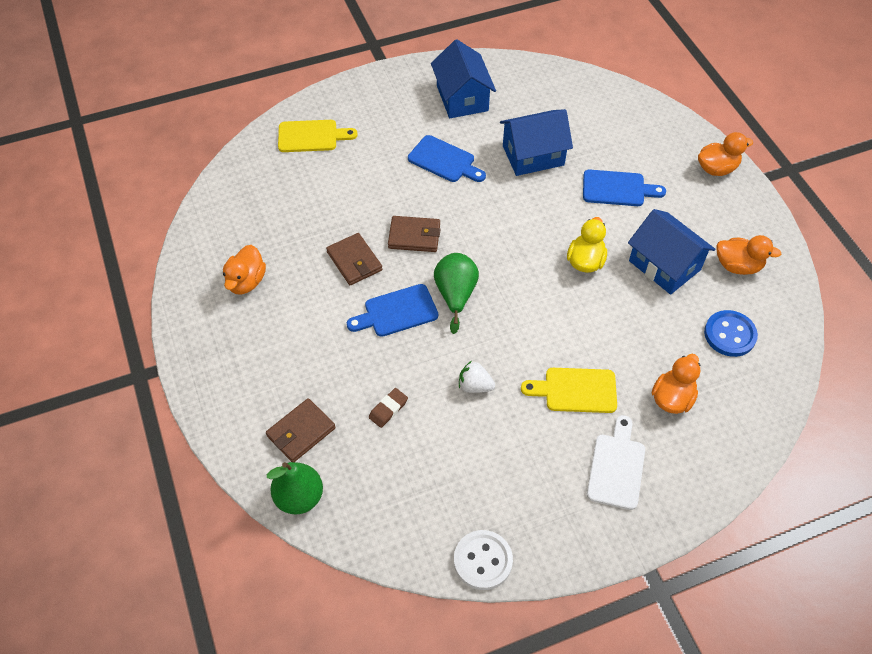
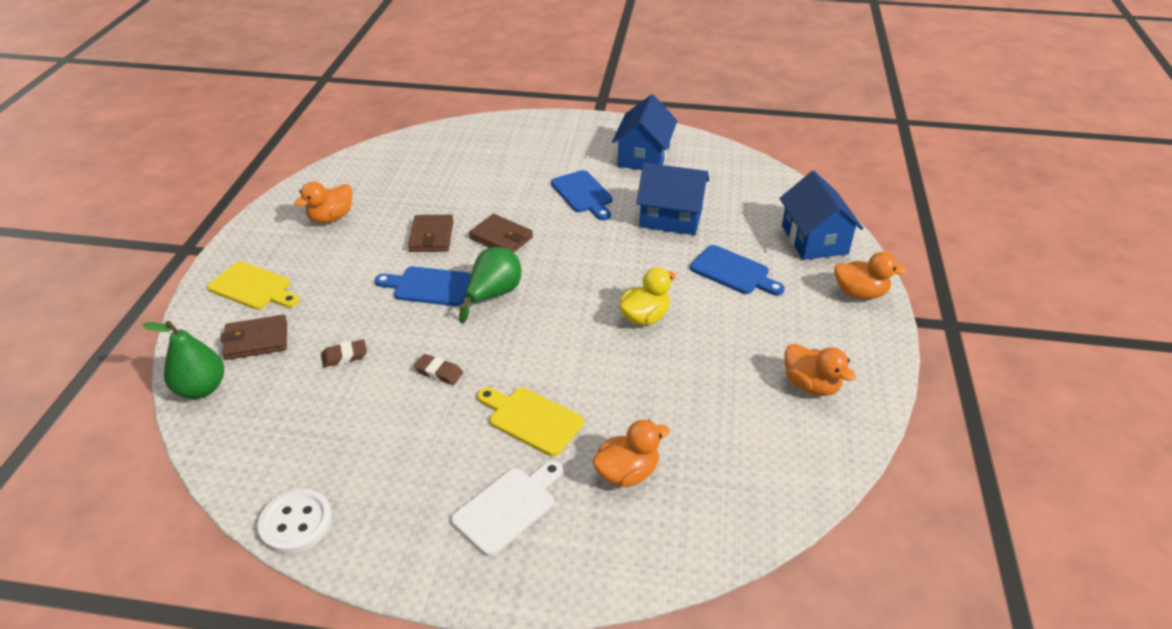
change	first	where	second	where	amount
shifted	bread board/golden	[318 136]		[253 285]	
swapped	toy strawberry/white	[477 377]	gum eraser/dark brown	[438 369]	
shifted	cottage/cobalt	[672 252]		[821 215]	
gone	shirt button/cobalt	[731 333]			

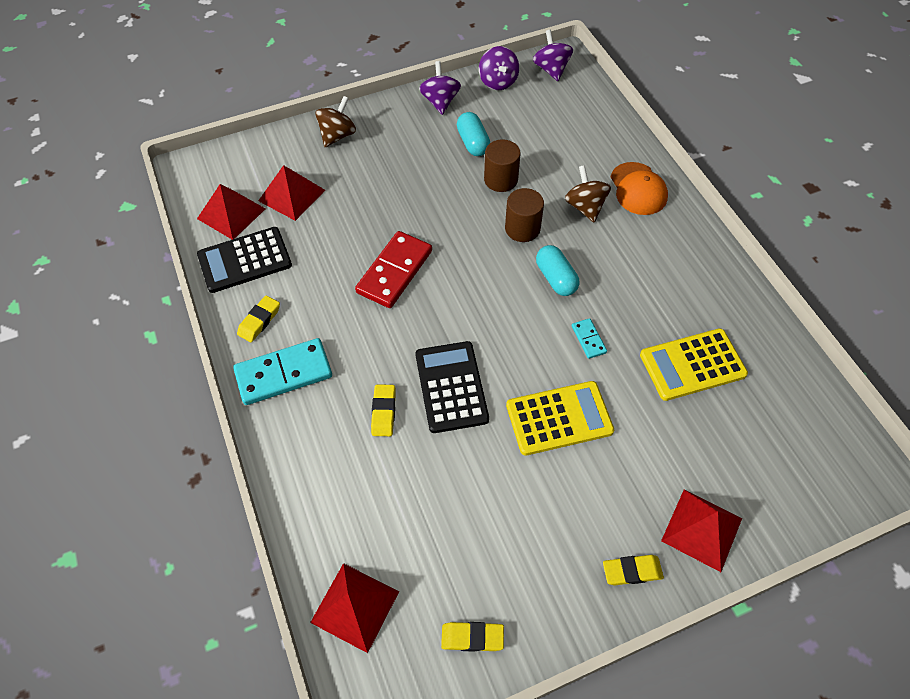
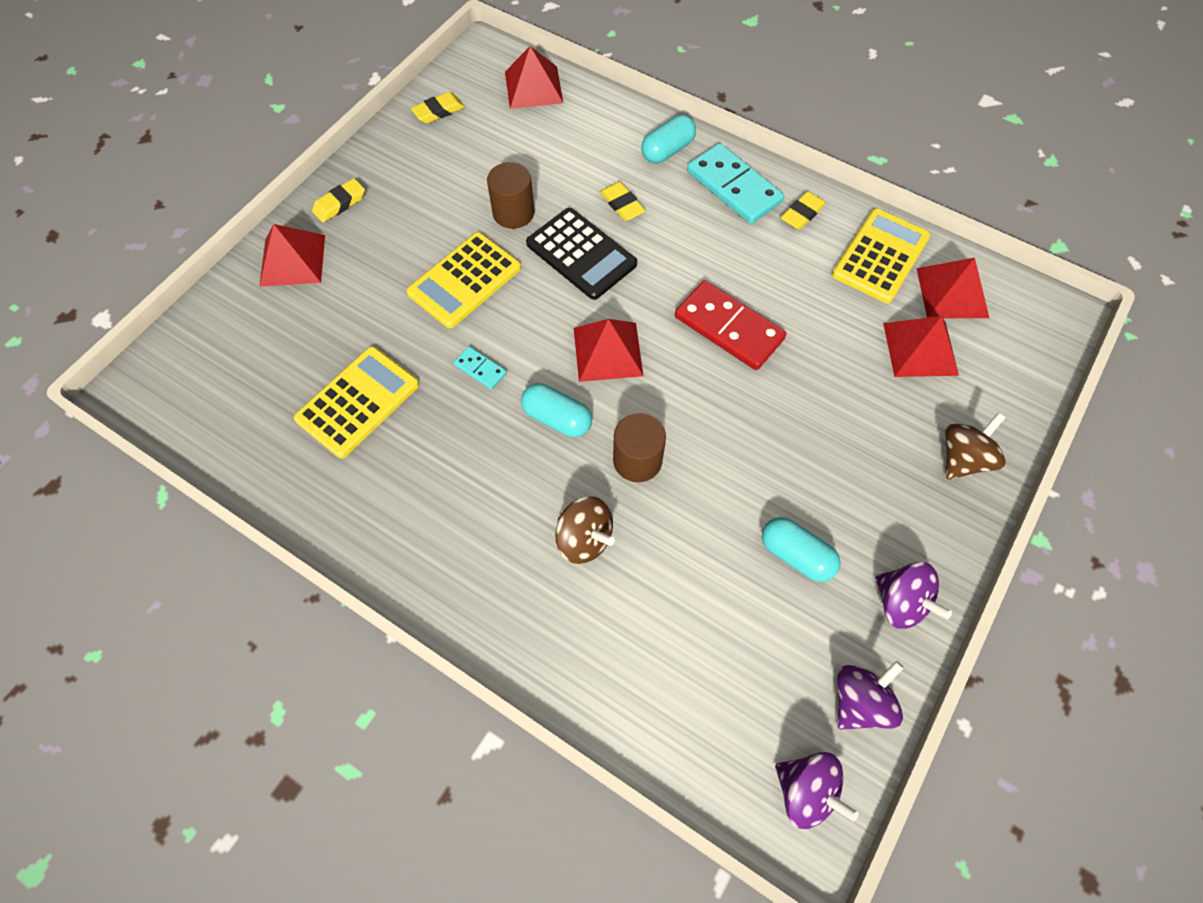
change	first	where	second	where	amount
repainted	pocket calculator/ebony	[244 260]	pocket calculator/golden	[881 255]	
rotated	domino piece/teal	[282 371]		[735 183]	75 degrees counterclockwise
rotated	gum eraser/golden	[258 318]		[803 210]	45 degrees clockwise
rotated	toy top/dark brown	[335 121]		[975 446]	135 degrees counterclockwise
rotated	domino piece/red	[393 269]		[730 325]	45 degrees counterclockwise
rotated	toy top/royal purple	[499 68]		[870 695]	90 degrees clockwise
shifted	solid cylinder/dark brown	[502 165]		[511 195]	
gone	baseball cap/orange-coloured	[639 188]			
new			pyramid/red	[608 350]	
new			capsule/teal	[668 139]	

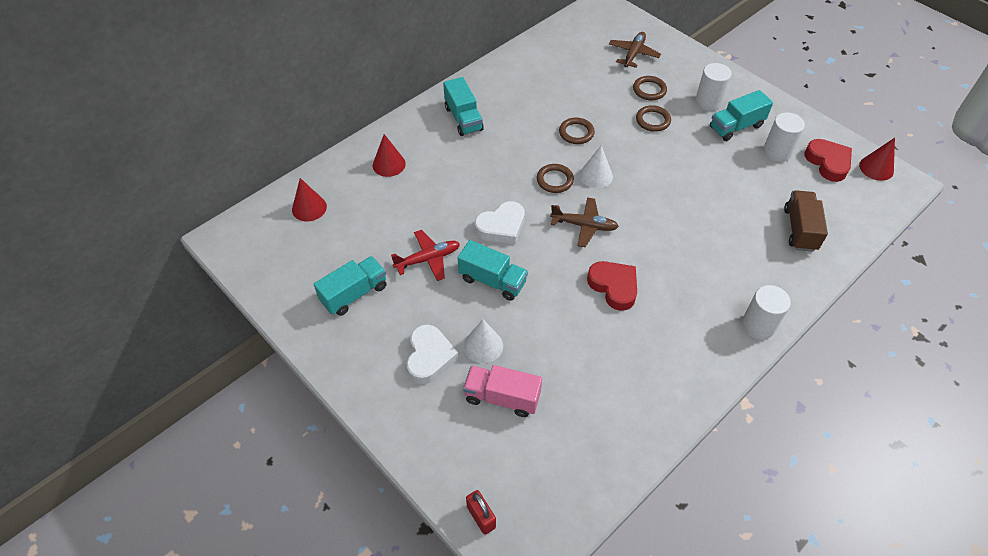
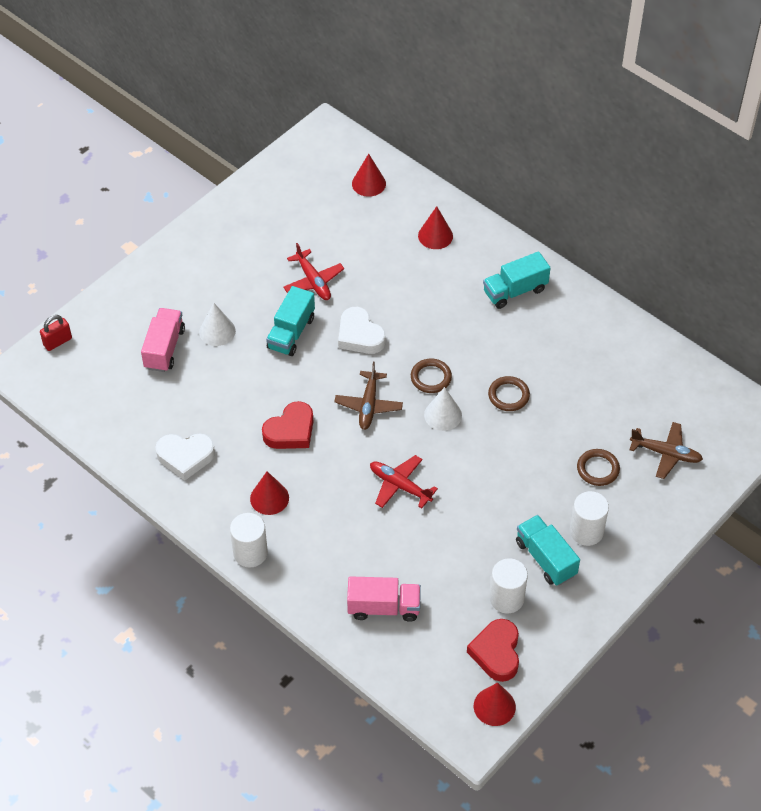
change	first	where	second	where	amount
gone	lorry/teal	[350 286]			
shifted	heart/white	[432 354]		[185 457]	
gone	hoop/dark brown	[653 118]			
repainted	lorry/dark brown	[806 221]	lorry/rose-pink	[384 599]	
rotated	heart/red	[828 160]		[493 650]	120 degrees clockwise
new			cone/red	[269 493]	
new			toy plane/red	[404 481]	

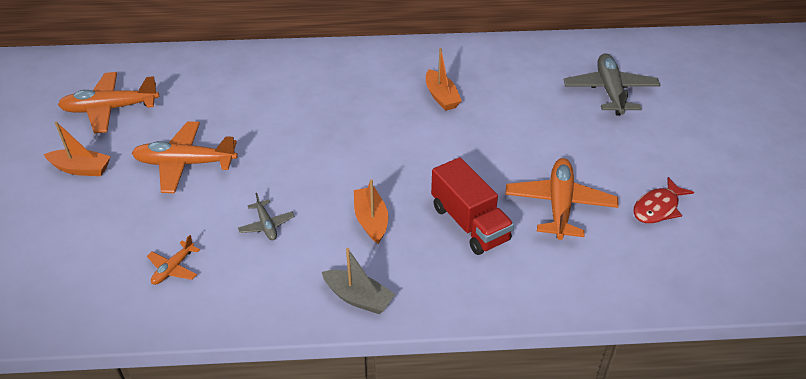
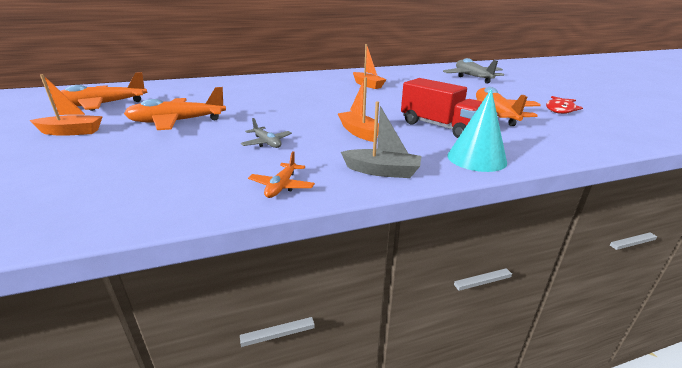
change	first	where	second	where	amount
shifted	toy plane/orange-coloured	[173 260]		[281 174]	
new			cone/teal	[477 130]	

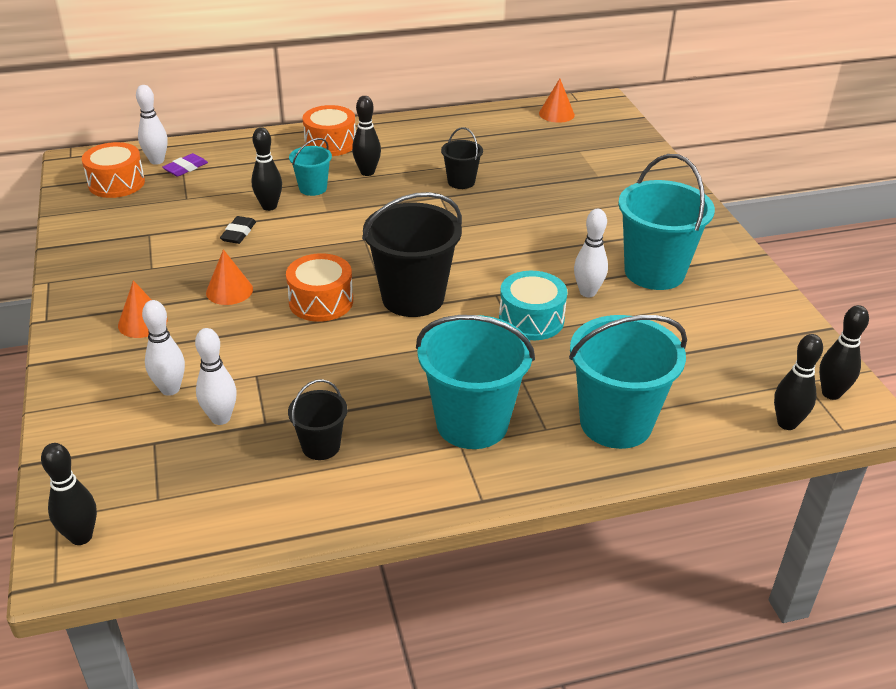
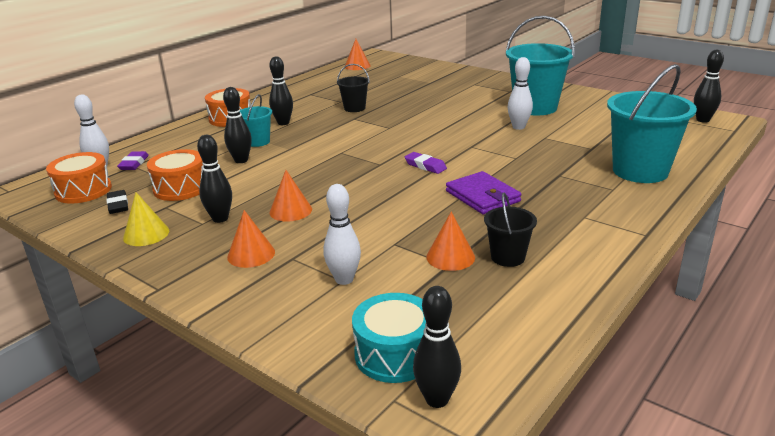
change	first	where	second	where	amount
gone	tenpin/white	[216 376]			
shifted	gum eraser/ebony	[238 230]		[117 202]	
shifted	toy drum/orange-coloured	[319 287]		[175 175]	
swapped	pail/ebony	[412 254]	gum eraser/royal purple	[426 163]	
gone	pail/teal	[475 382]			
shifted	toy drum/teal	[533 305]		[389 338]	
shifted	tenpin/ebony	[798 382]		[214 179]	
new			cone/golden	[146 219]	
new			cone/orange-coloured	[450 241]	
new			wallet/royal purple	[483 192]	

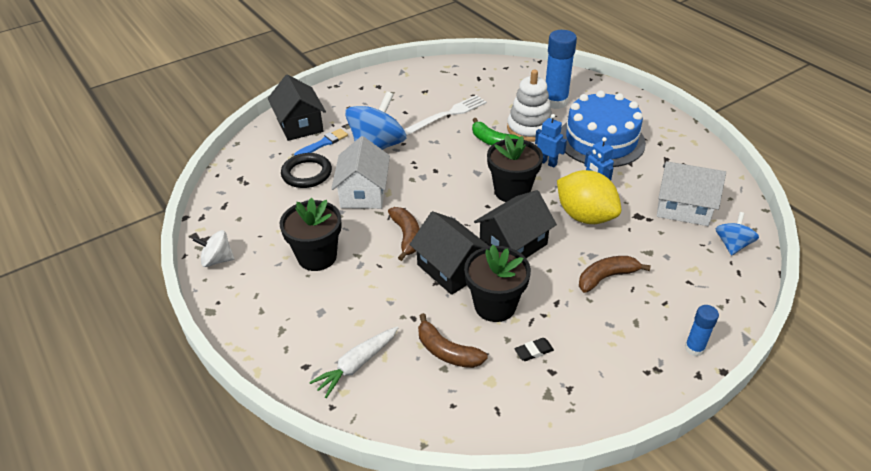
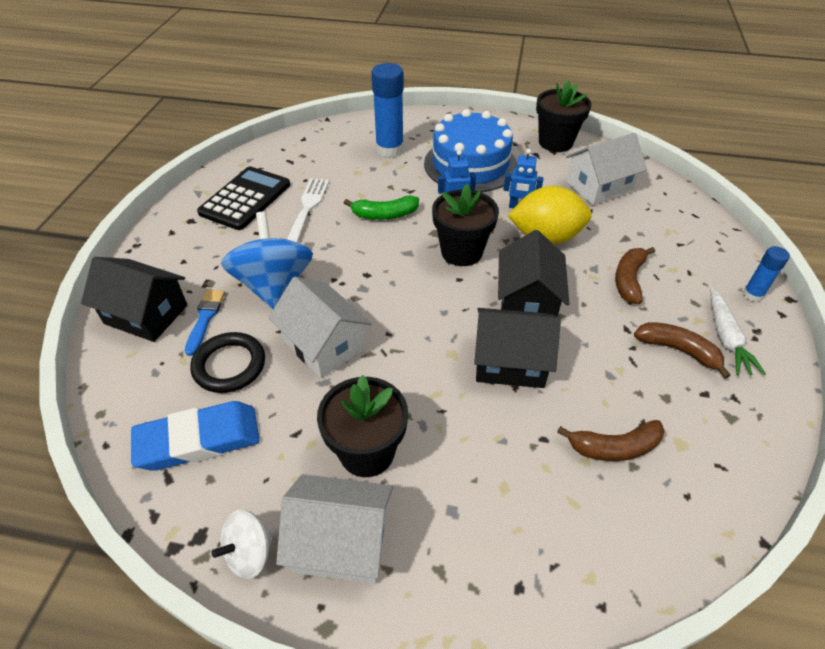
change	first	where	second	where	amount
shifted	carrot/white	[354 362]		[738 331]	
shifted	toy banana/dark brown	[404 234]		[682 350]	
shifted	plant pot/ebony	[497 283]		[563 116]	
gone	ring stacker/white	[529 106]			
gone	gum eraser/ebony	[534 349]			
gone	toy top/cobalt	[737 234]			
new			gum eraser/cobalt	[195 436]	
new			pocket calculator/ebony	[243 198]	
new			cottage/white	[334 529]	

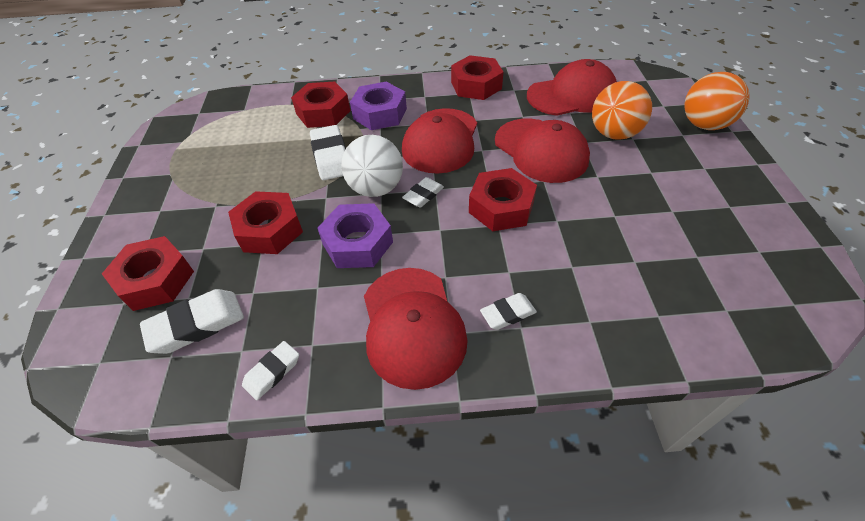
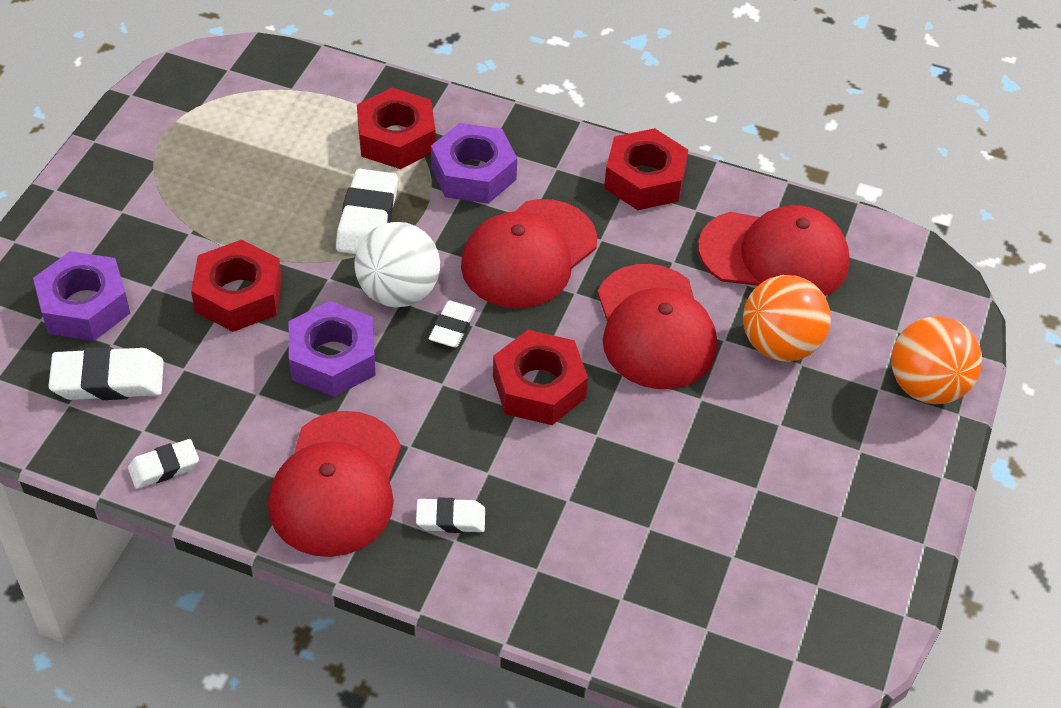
change	first	where	second	where	amount
repainted	nut/red	[148 273]	nut/royal purple	[81 296]	
rotated	gum eraser/white	[423 192]		[452 323]	45 degrees counterclockwise

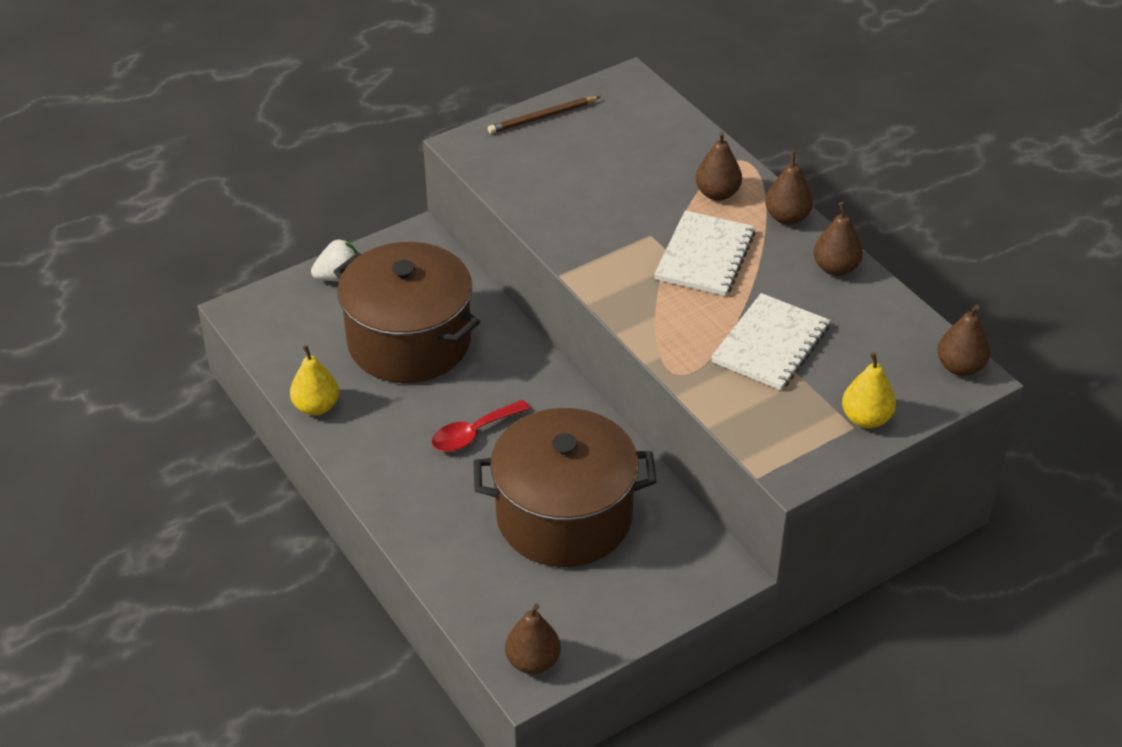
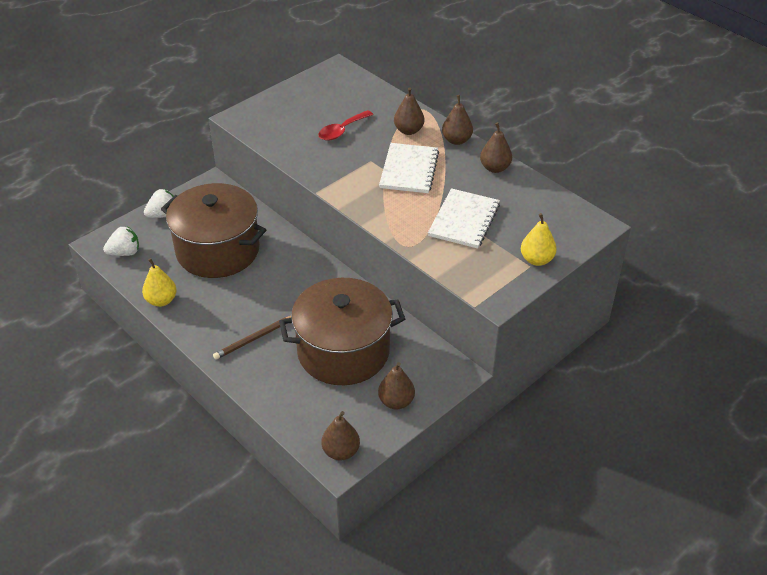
change	first	where	second	where	amount
shifted	spoon/red	[481 426]		[345 125]	
shifted	pencil/dark brown	[544 115]		[252 338]	
shifted	pear/dark brown	[963 340]		[396 385]	
new			toy strawberry/white	[121 241]	

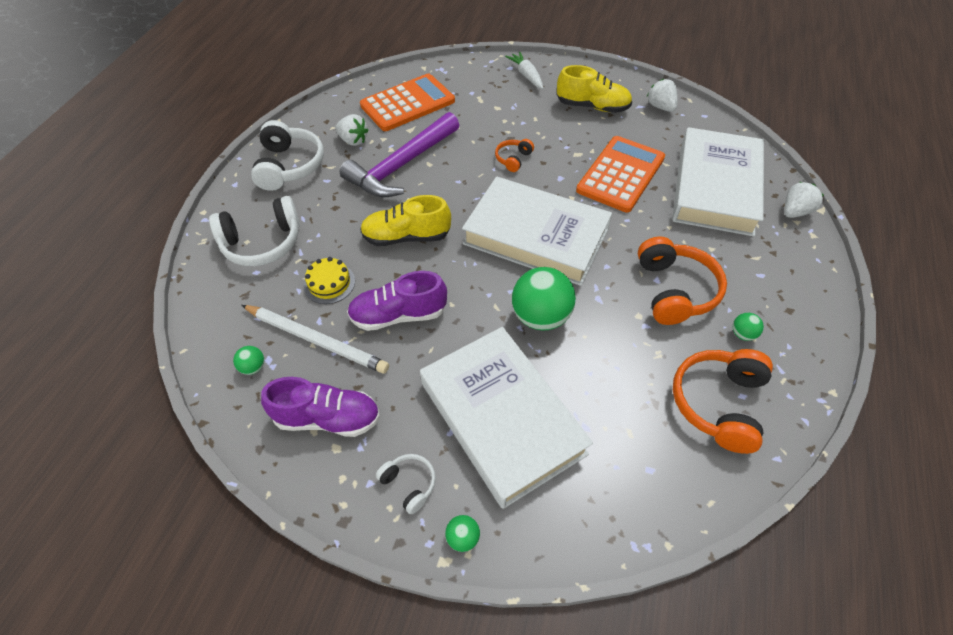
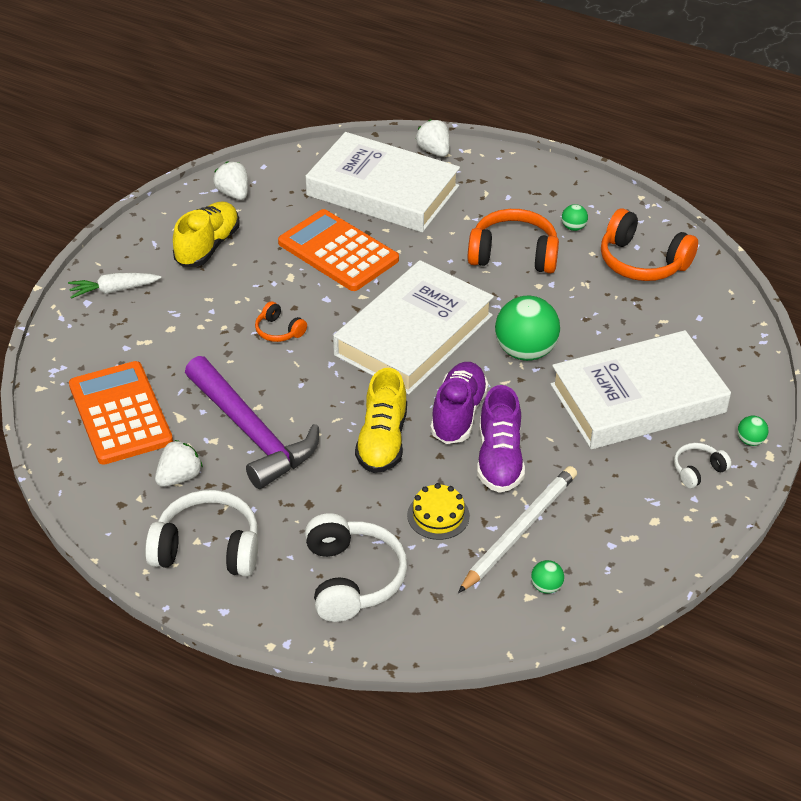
change	first	where	second	where	amount
shifted	shoe/royal purple	[320 407]		[459 403]	
rotated	toy strawberry/white	[662 95]		[230 180]	75 degrees clockwise

